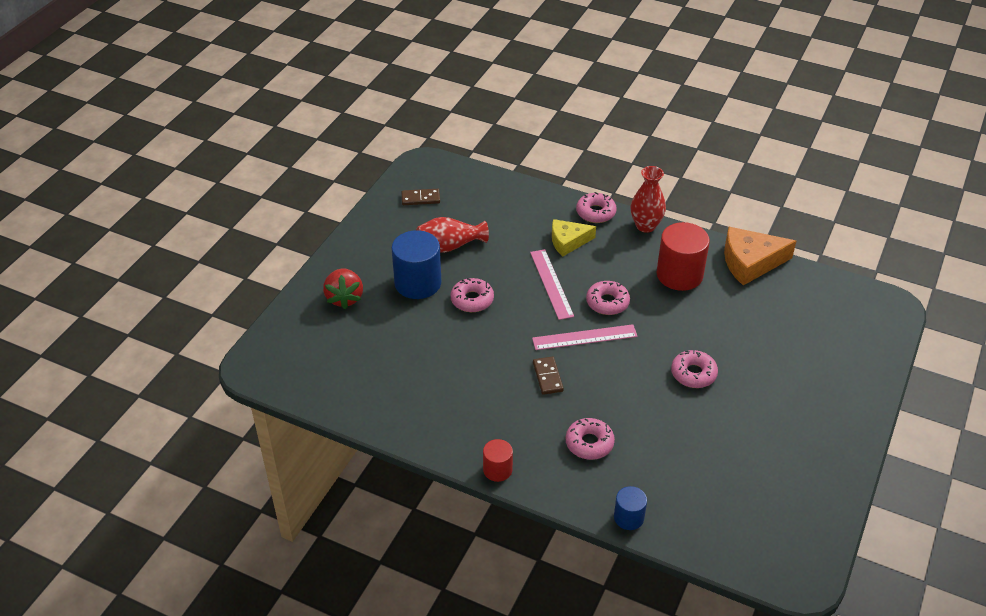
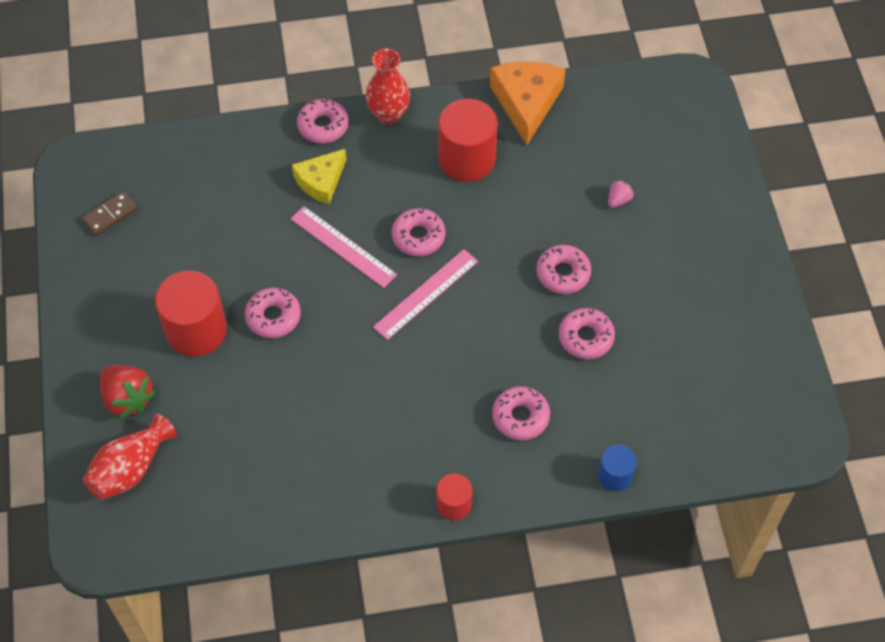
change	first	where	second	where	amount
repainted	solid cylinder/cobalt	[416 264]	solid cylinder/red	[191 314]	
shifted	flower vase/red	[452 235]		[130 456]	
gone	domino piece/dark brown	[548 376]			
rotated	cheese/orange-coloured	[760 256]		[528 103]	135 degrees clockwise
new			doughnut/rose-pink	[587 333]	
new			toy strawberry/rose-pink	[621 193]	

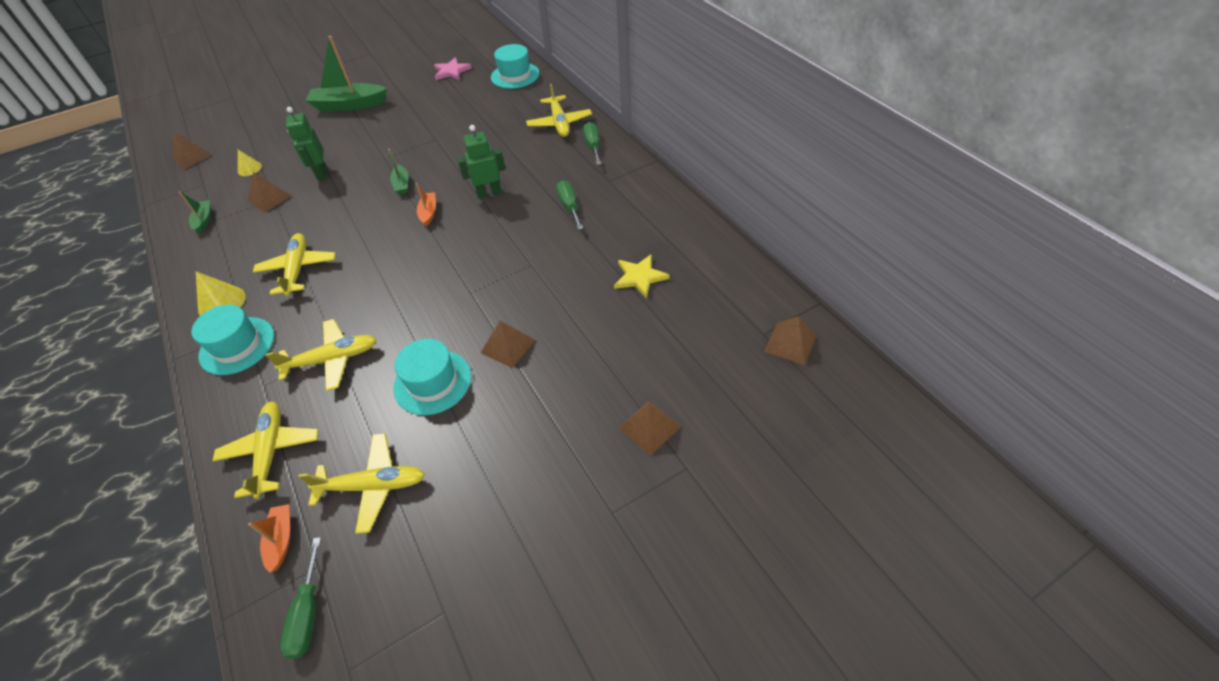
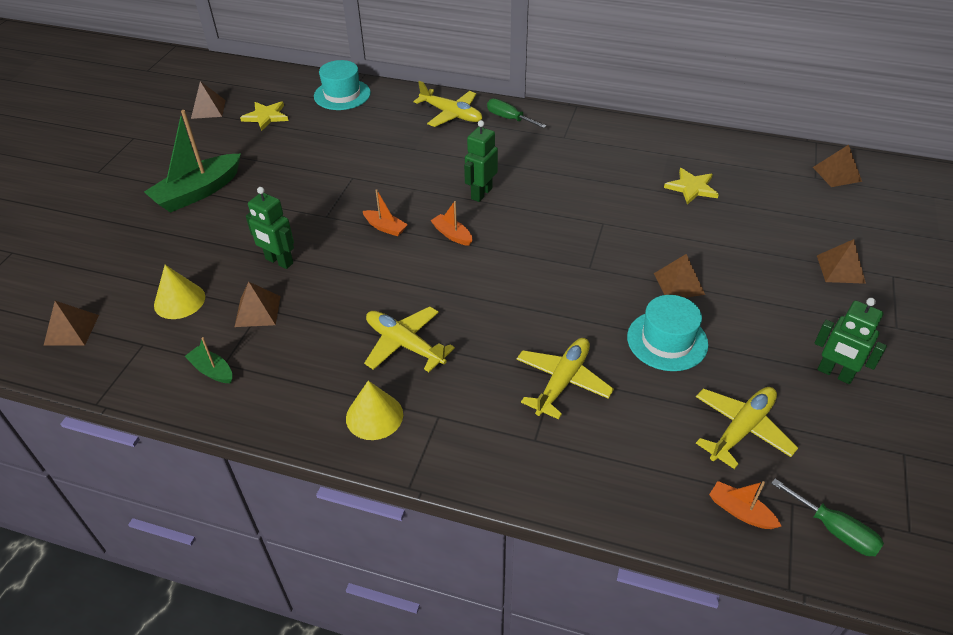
change	first	where	second	where	amount
gone	top hat/teal	[232 340]			
gone	toy plane/golden	[265 450]			
scaled	cone/golden	[250 163]		[179 292]	x1.59
repainted	sailboat/leaf-green	[398 172]	sailboat/orange-coloured	[385 212]	
repainted	star/rose-pink	[453 68]	star/golden	[264 116]	
gone	hand screwdriver/leaf-green	[569 205]			
new			pyramid/dark brown	[208 100]	
new			robot/leaf-green	[850 341]	

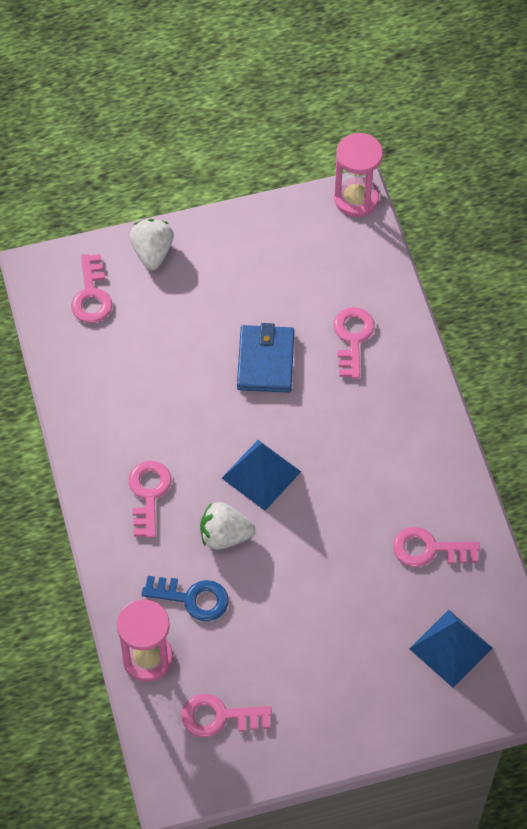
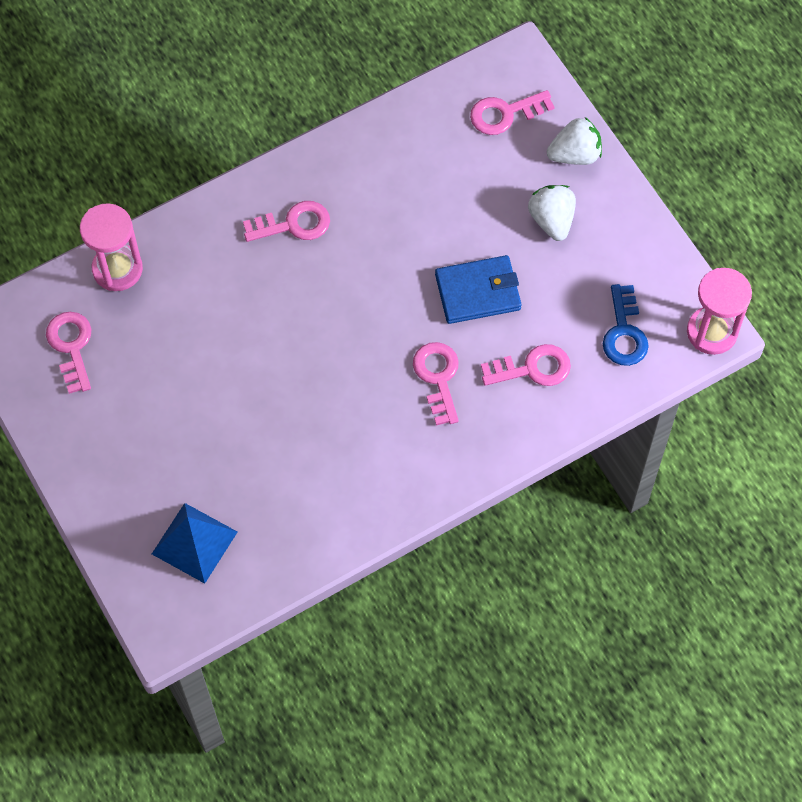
change	first	where	second	where	amount
shifted	door key/cobalt	[185 598]		[626 325]	
shifted	toy strawberry/white	[227 526]		[552 213]	
gone	pyramid/cobalt	[261 475]			
shifted	door key/rose-pink	[436 547]		[436 384]	

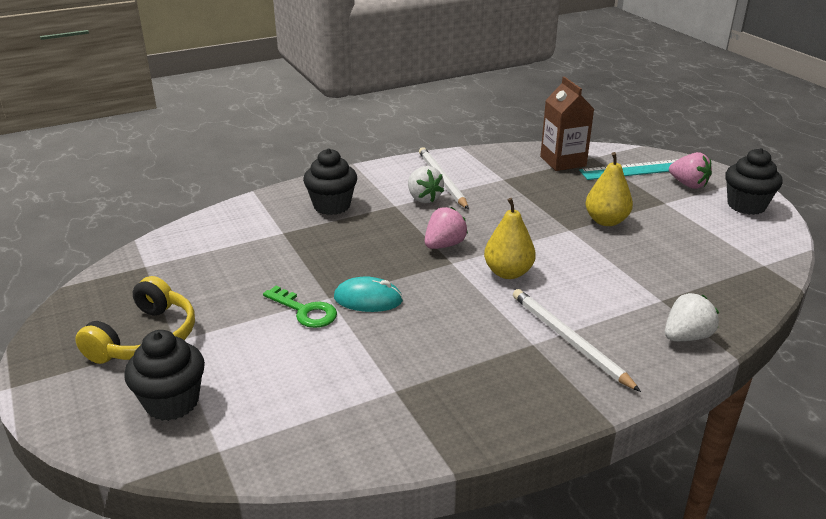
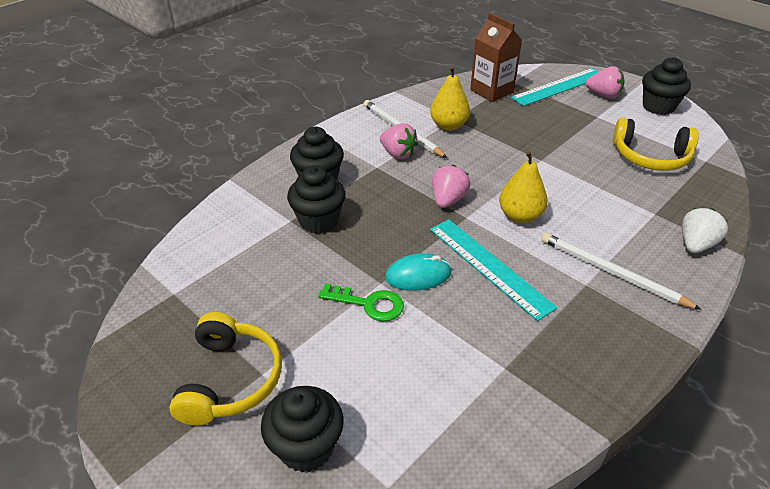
change	first	where	second	where	amount
repainted	toy strawberry/white	[426 184]	toy strawberry/rose-pink	[399 141]	
shifted	pear/golden	[609 189]		[450 98]	
new			fairy cake/ebony	[316 199]	
new			ruler/teal	[493 270]	
new			over-ear headphones/golden	[656 144]	

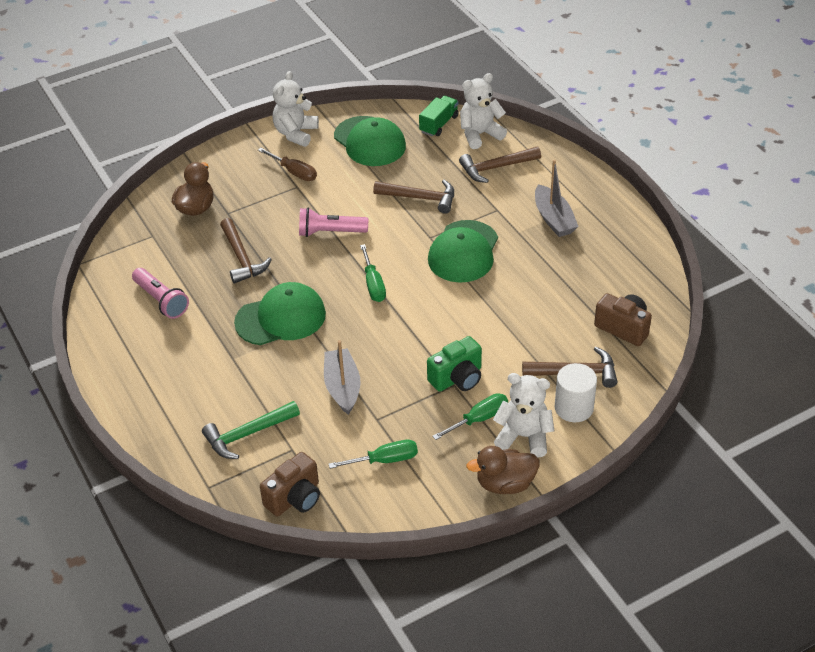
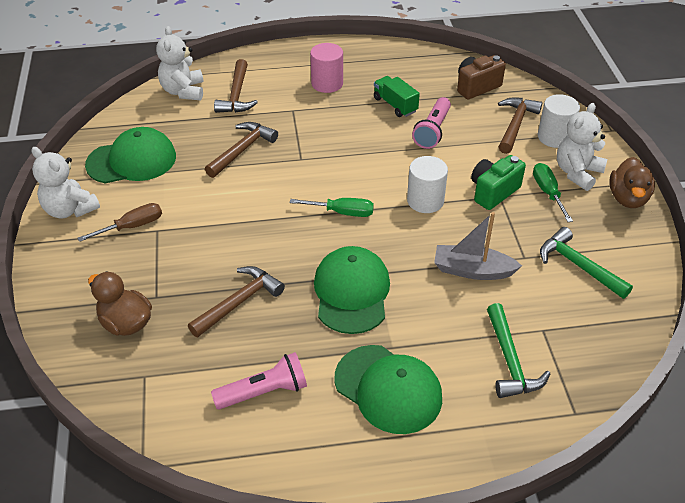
change	first	where	second	where	amount
rotated	claw hammer/dark brown	[246 251]		[236 301]	45 degrees counterclockwise
gone	photo camera/dark brown	[290 484]			
shifted	pocket torch/rose-pink	[333 222]		[431 123]	
swapped	hand screwdriver/leaf-green	[373 454]	claw hammer/leaf-green	[586 263]	
shifted	lorry/leaf-green	[439 116]		[397 96]	
rotated	photo camera/leaf-green	[454 364]		[498 182]	120 degrees counterclockwise
shifted	baseball cap/leaf-green	[463 251]		[388 389]	
swapped	sailboat/grey	[557 198]	solid cylinder/rose-pink	[326 68]	
new			solid cylinder/white	[427 184]	

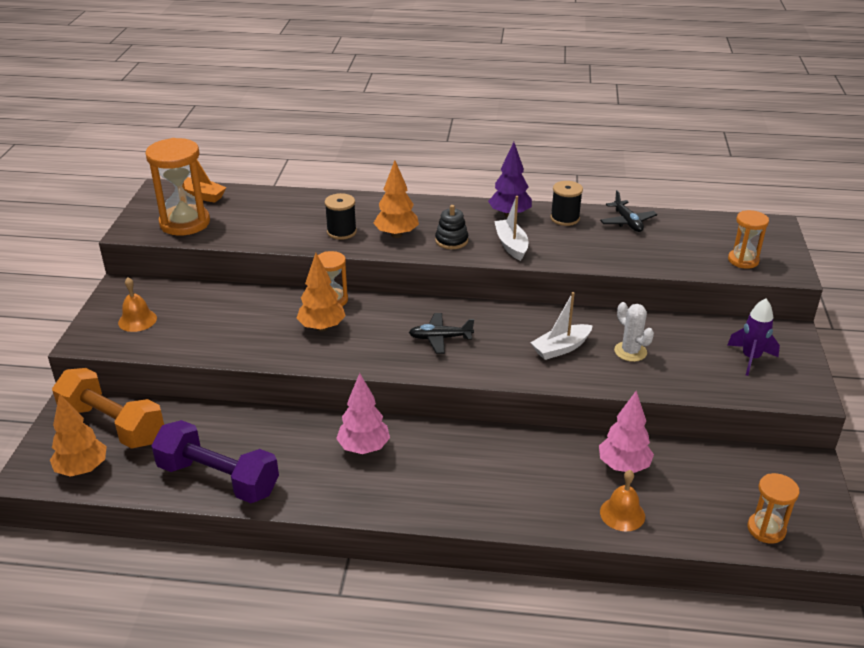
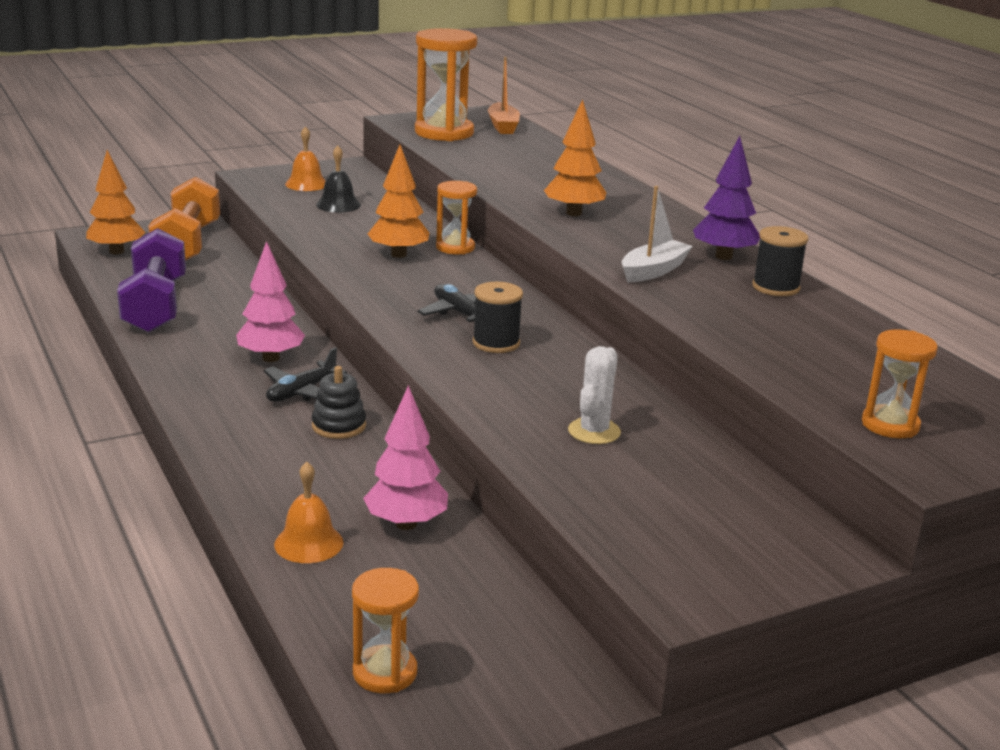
change	first	where	second	where	amount
shifted	reel of thread/ebony	[341 216]		[498 317]	
shifted	ring stacker/ebony	[451 227]		[339 402]	
gone	sailboat/white	[561 326]			
shifted	toy plane/ebony	[628 211]		[305 374]	
gone	toy rocket/royal purple	[753 337]			
new			school bell/ebony	[338 179]	

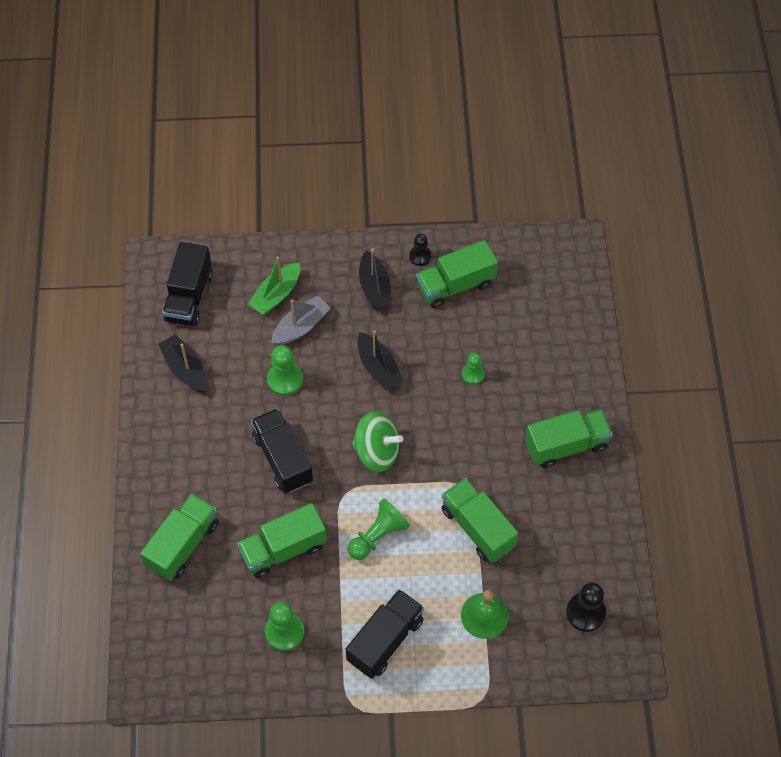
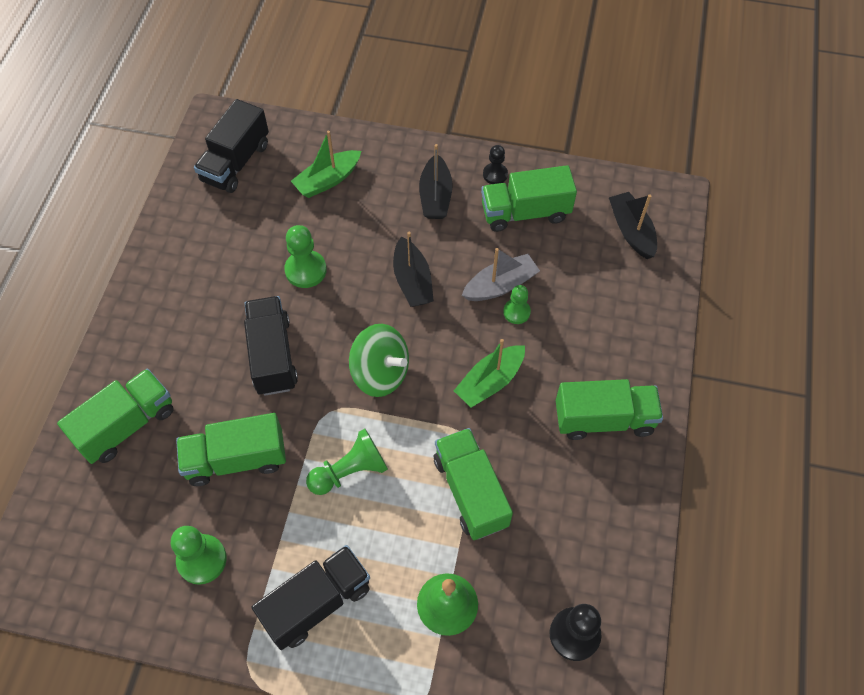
change	first	where	second	where	amount
shifted	sailboat/ebony	[182 363]		[633 225]	
shifted	sailboat/grey	[301 320]		[501 274]	
new			sailboat/leaf-green	[489 373]	

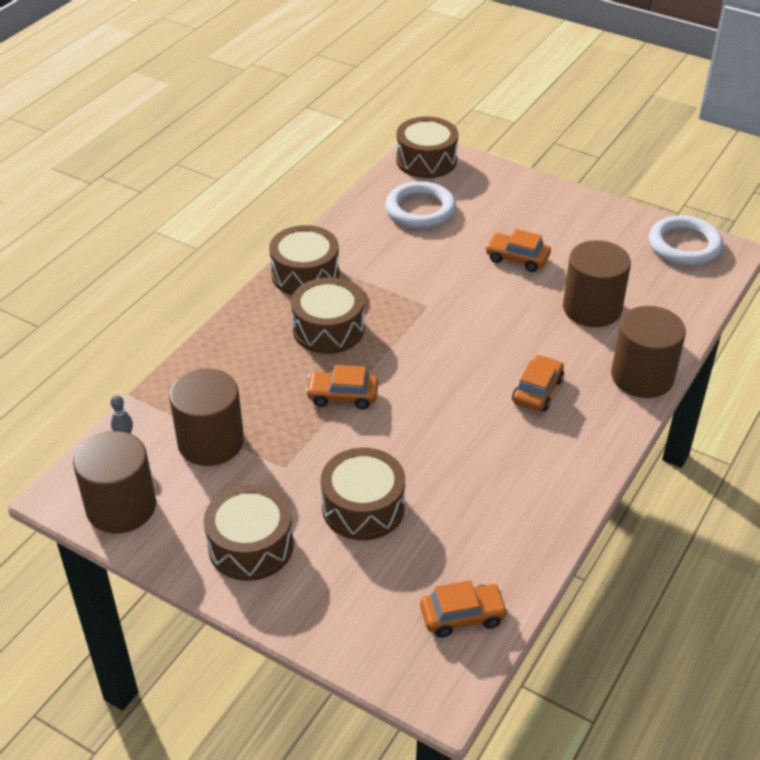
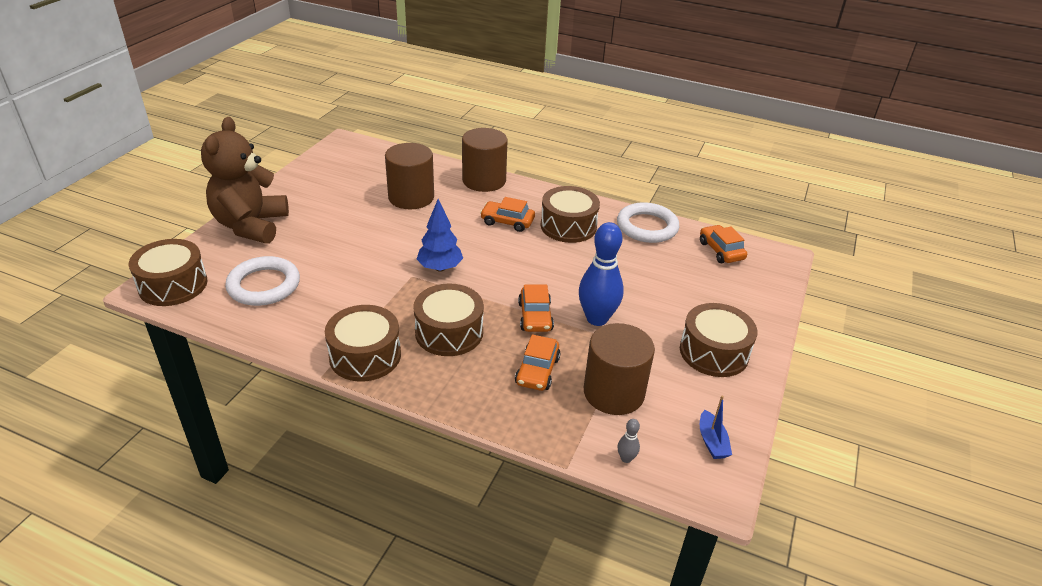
change	first	where	second	where	amount
swapped	solid cylinder/dark brown	[114 482]	sailboat/cobalt	[716 427]	
shifted	toy drum/dark brown	[363 494]		[570 214]	
shifted	toy car/orange-coloured	[518 250]		[538 362]	
shifted	hoop/white	[685 241]		[648 222]	
new			teddy bear/dark brown	[245 180]	
new			tree/cobalt	[440 235]	
new			tenpin/cobalt	[601 274]	

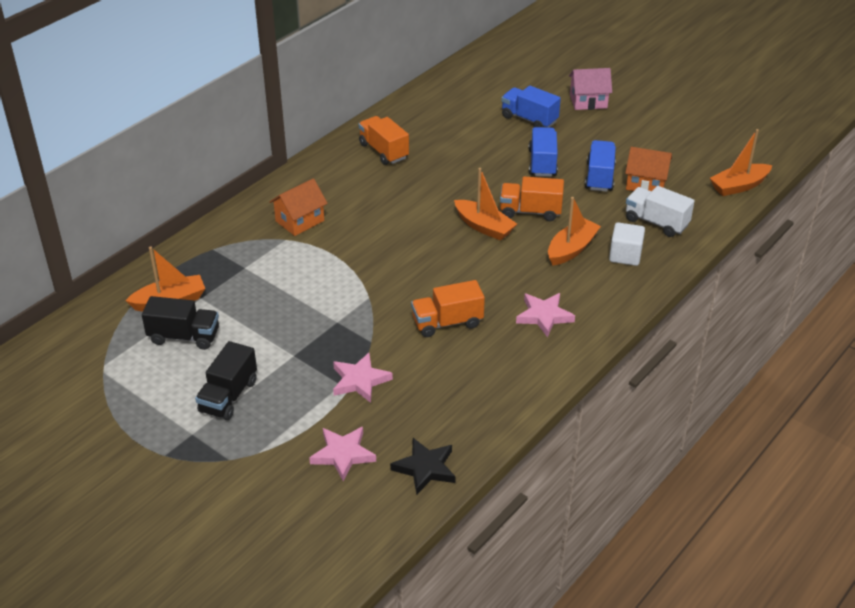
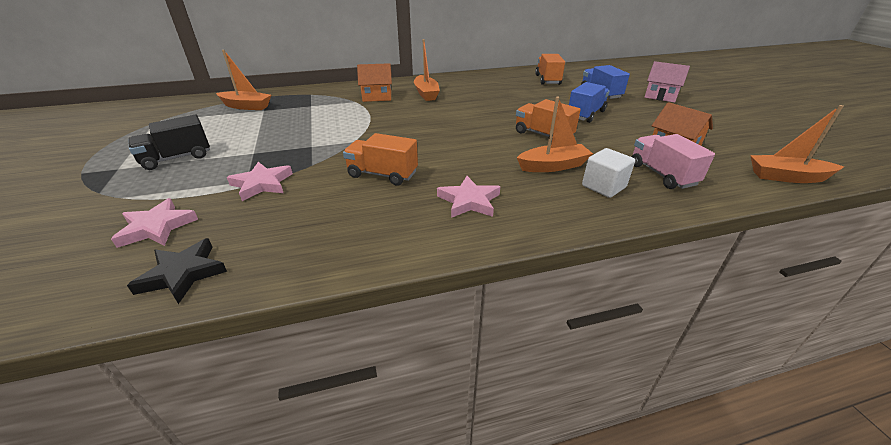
change	first	where	second	where	amount
gone	lorry/ebony	[180 323]			
shifted	lorry/orange-coloured	[384 140]		[550 69]	
shifted	sailboat/orange-coloured	[485 204]		[427 70]	
gone	lorry/cobalt	[600 166]			
repainted	lorry/white	[660 211]	lorry/rose-pink	[673 161]	

